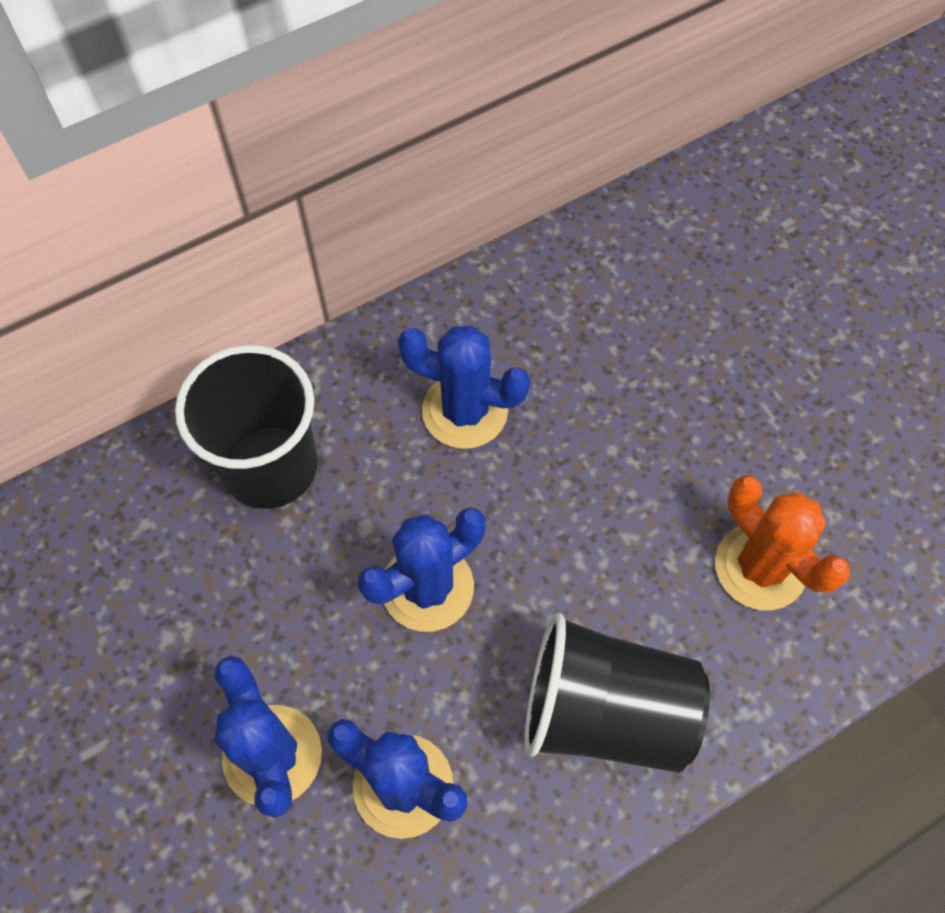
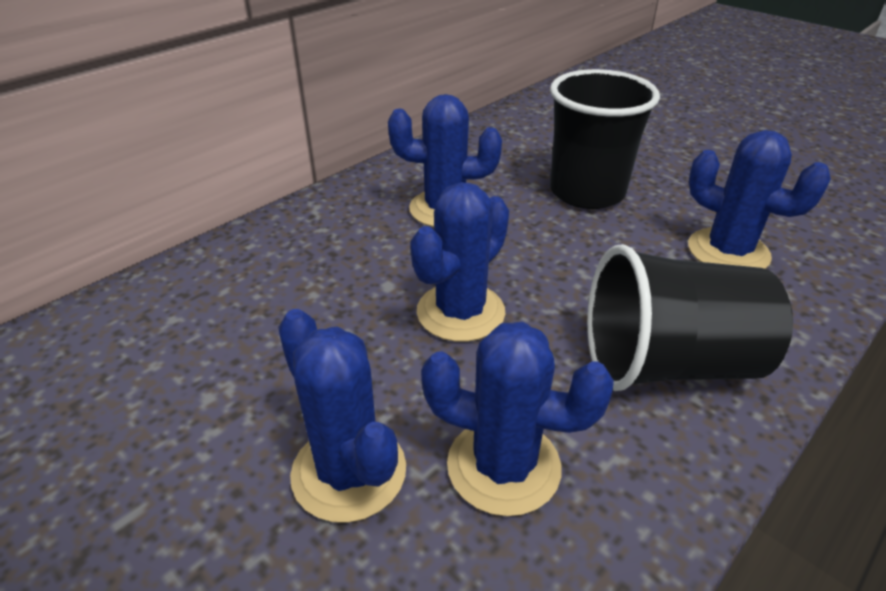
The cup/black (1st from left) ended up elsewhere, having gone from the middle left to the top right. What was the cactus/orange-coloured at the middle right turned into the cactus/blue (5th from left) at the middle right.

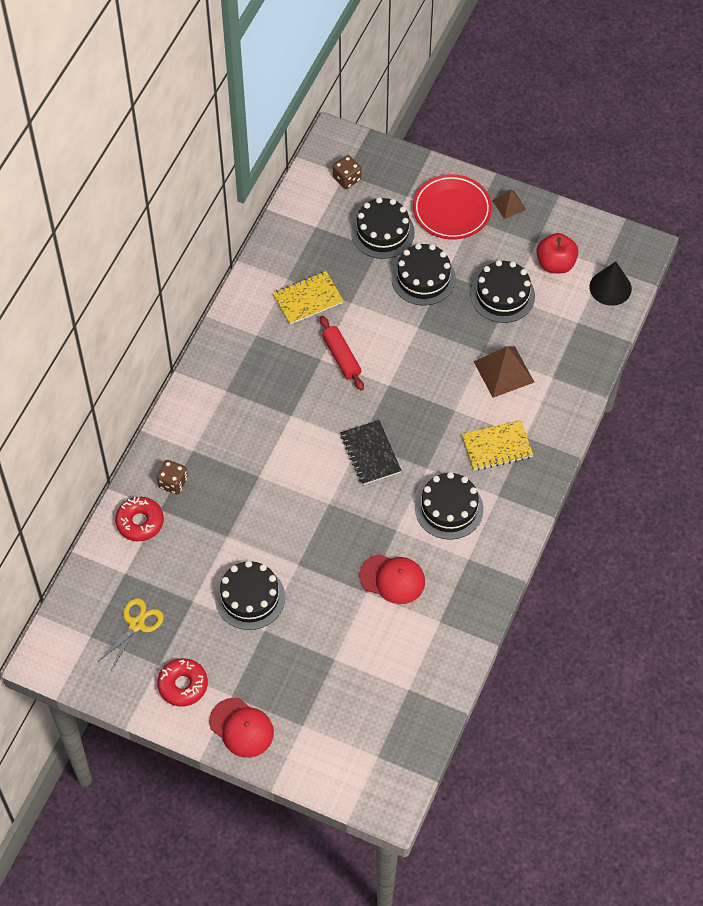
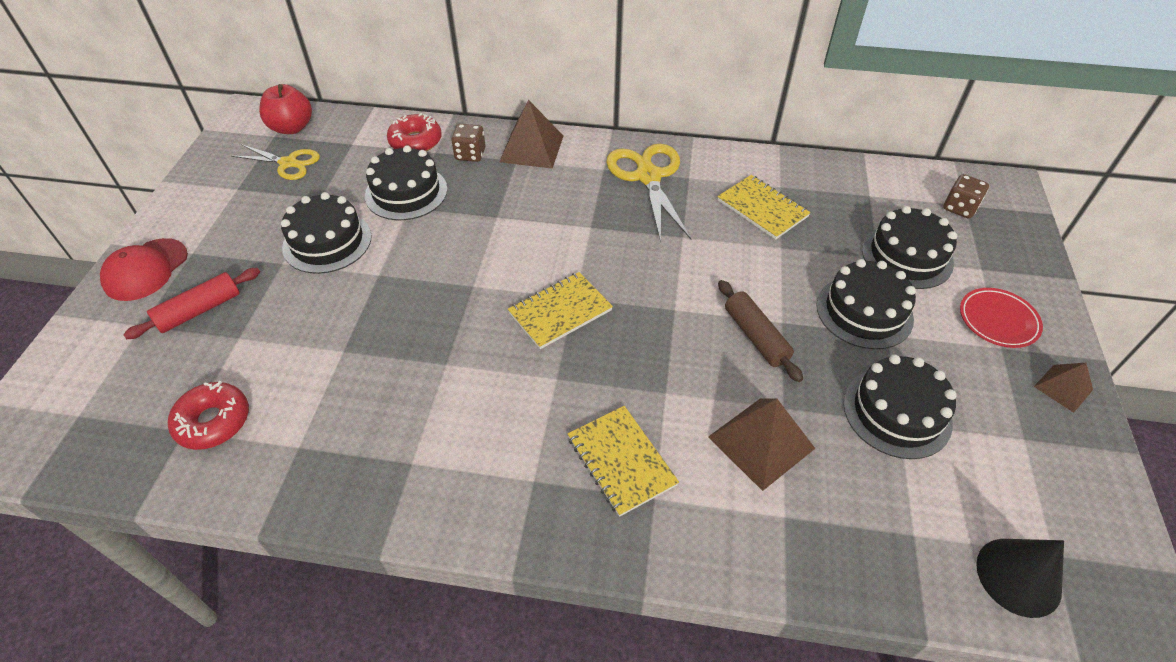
The size of the flat dish/crimson at the top centre changed by a factor of 0.65. The toy apple/crimson ended up elsewhere, having gone from the top right to the top left. The dough roller/crimson ended up elsewhere, having gone from the centre to the middle left. What was the notepad/black at the centre turned into the notepad/yellow (1st from left) at the centre. The gateau/black (4th from left in the first image) ended up elsewhere, having gone from the centre to the top centre. The second view lost the baseball cap/crimson (2nd from left) at the centre. The glazed donut/crimson (2nd from left in the first image) ended up elsewhere, having gone from the bottom left to the middle left. The second view gained the pyramid shape/brown (1st from left) at the top centre. The second view gained the shears/yellow (2nd from left) at the top centre. The second view gained the dough roller/brown at the centre.

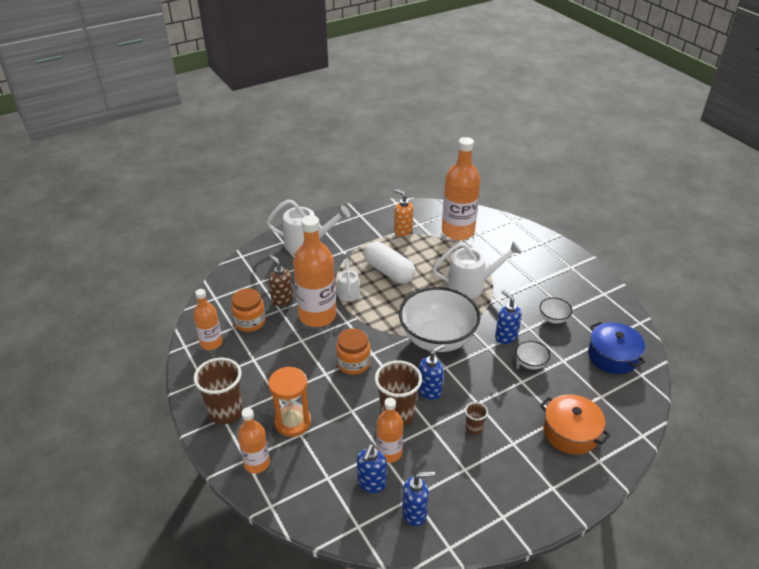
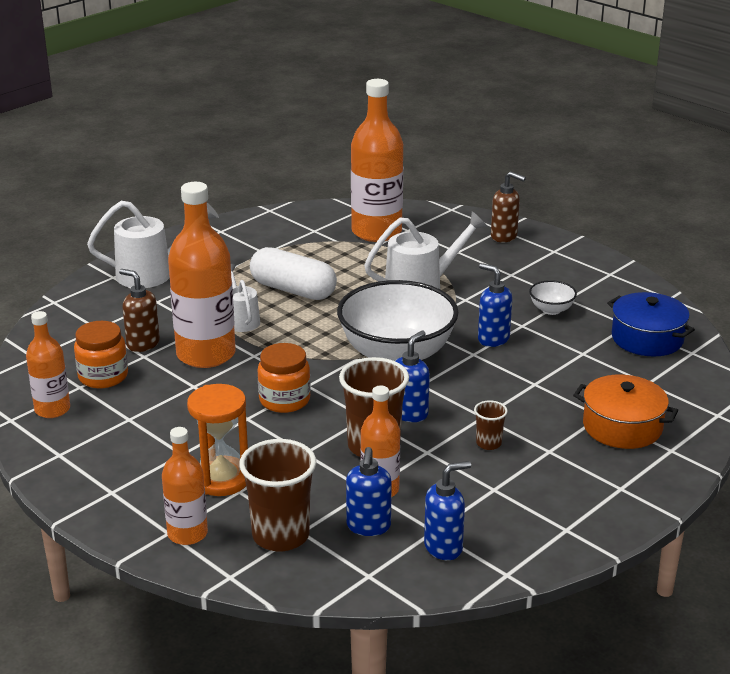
The second view lost the soap pump/orange-coloured at the centre. The second view lost the bowl/white (2nd from left) at the middle right. The cup/brown (1st from left) ended up elsewhere, having gone from the bottom left to the bottom centre. The second view gained the soap pump/brown (2nd from left) at the top right.

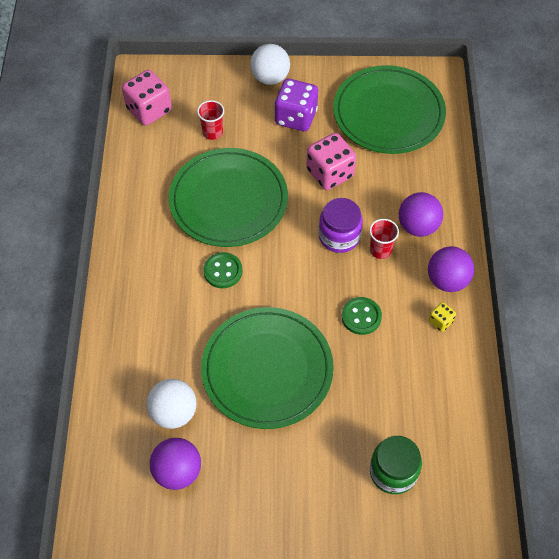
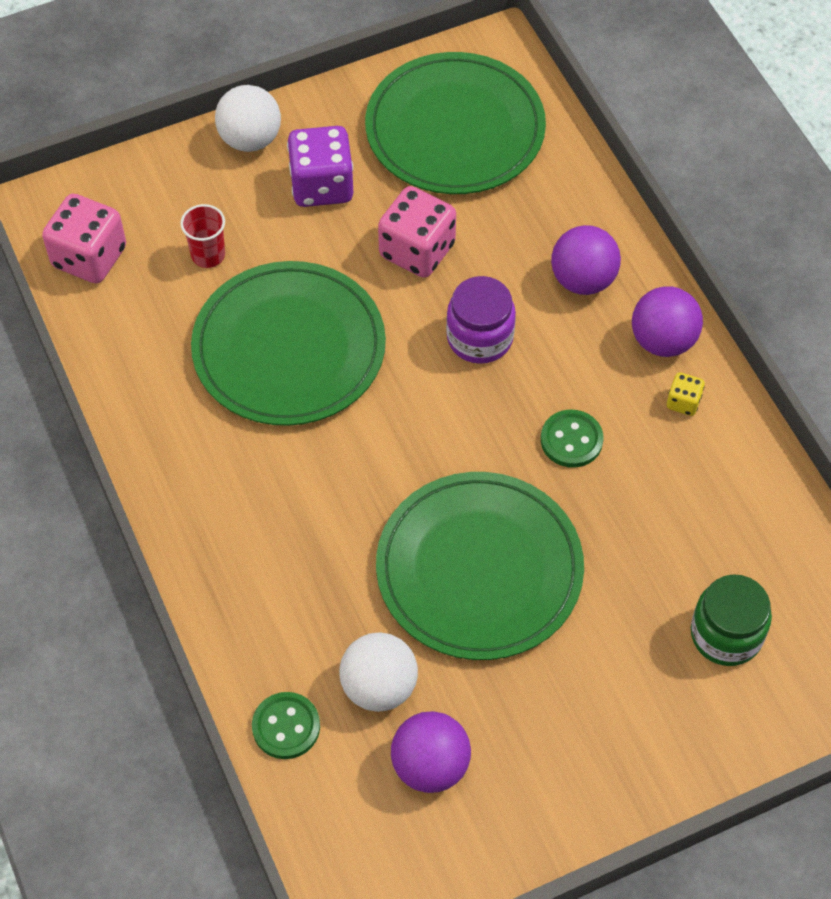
The second view lost the cup/crimson (2nd from left) at the middle right. The sewing button/leaf-green (1st from left) ended up elsewhere, having gone from the centre to the bottom centre.

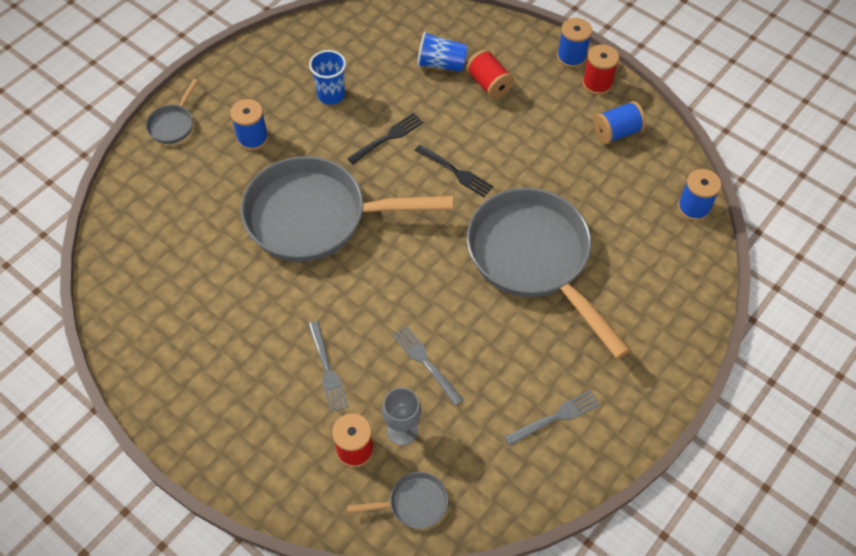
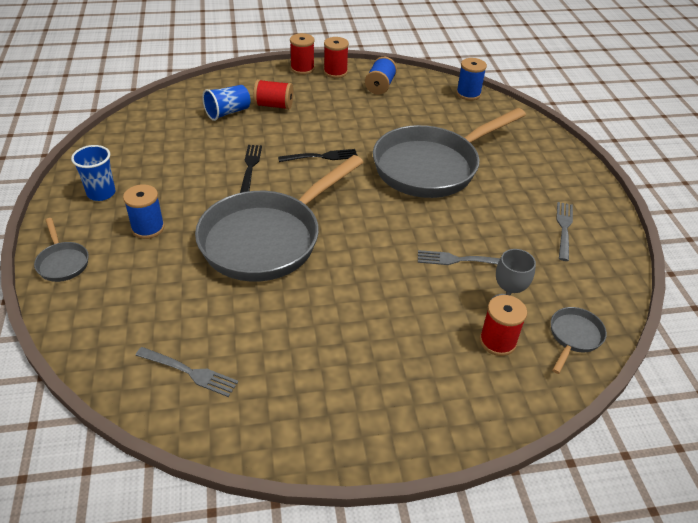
What was the spool/blue (2nd from left) at the top right turned into the spool/crimson (2nd from left) at the top centre. The cup/blue (1st from left) ended up elsewhere, having gone from the top centre to the top left. The pan/grey (4th from left in the first image) at the centre ended up facing another way, 45 degrees counterclockwise from before. The fork/grey (1st from left) ended up elsewhere, having gone from the centre to the bottom left.

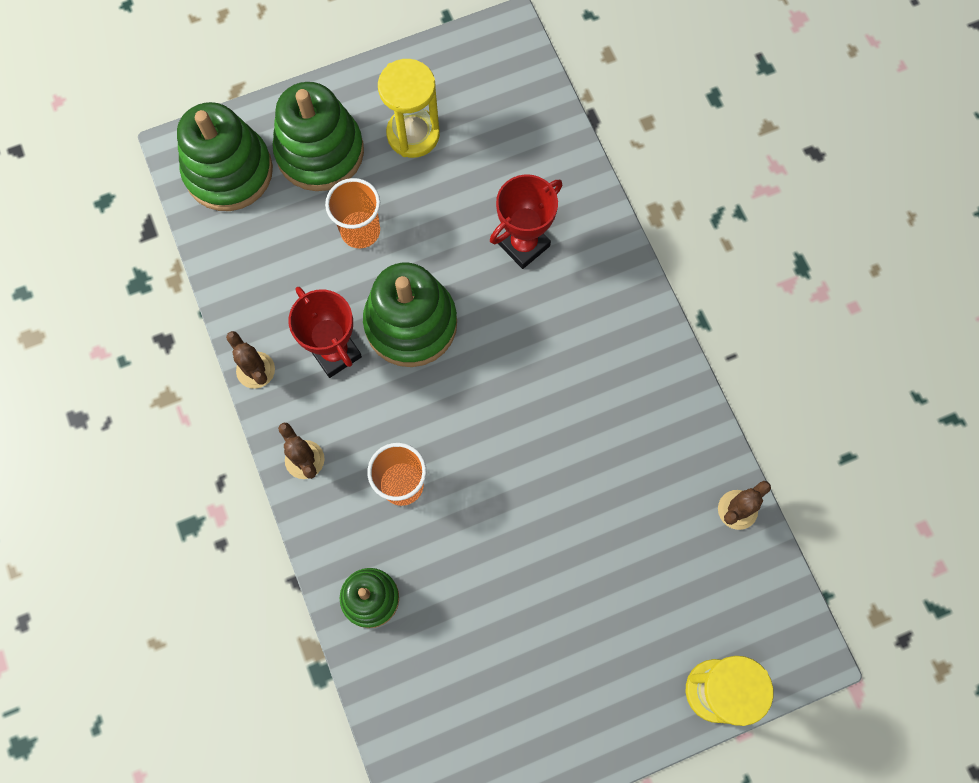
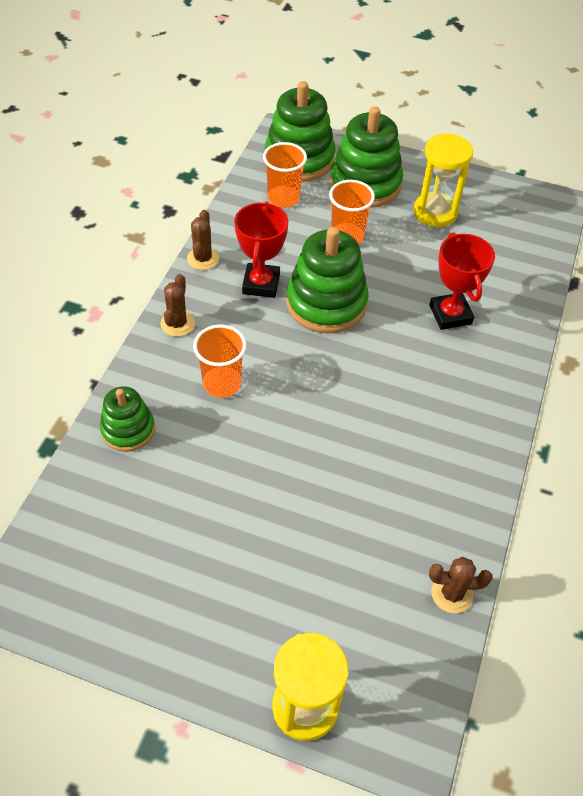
The trophy/crimson (2nd from left) at the top centre ended up facing another way, 75 degrees clockwise from before. The second view gained the cup/orange-coloured (2nd from left) at the top centre.

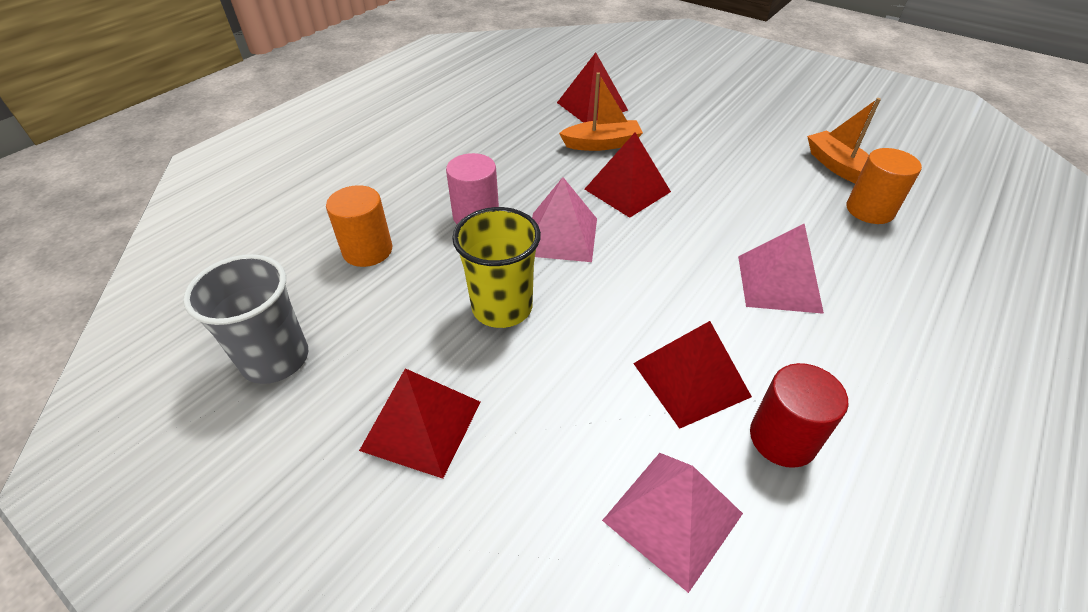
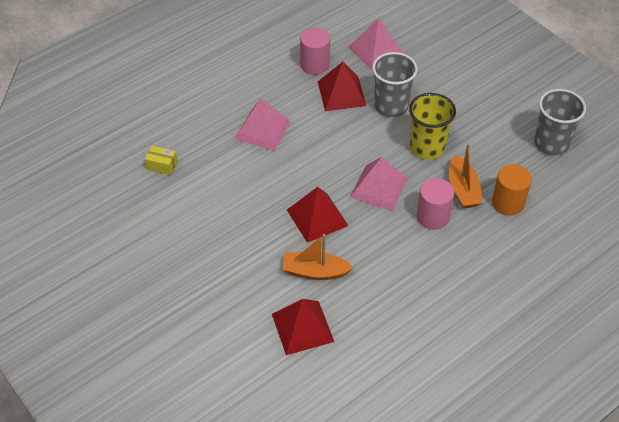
The toy boat/orange-coloured (2nd from left) ended up elsewhere, having gone from the top right to the middle right. Where the solid cylinder/orange-coloured (2nd from left) stood at the top right, the box/yellow came to stand at the middle left. What was the solid cylinder/crimson at the bottom right turned into the solid cylinder/rosy (1st from left) at the top centre. The second view lost the pyramid shape/crimson (1st from left) at the bottom centre. The second view gained the cup/grey (1st from left) at the top centre.

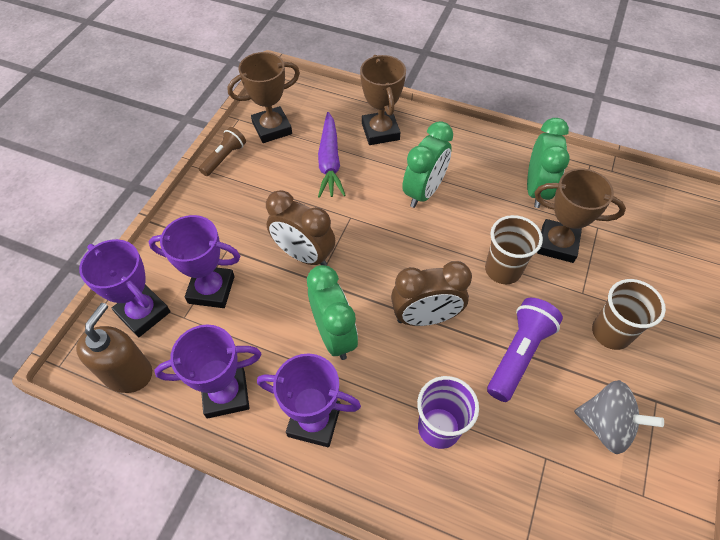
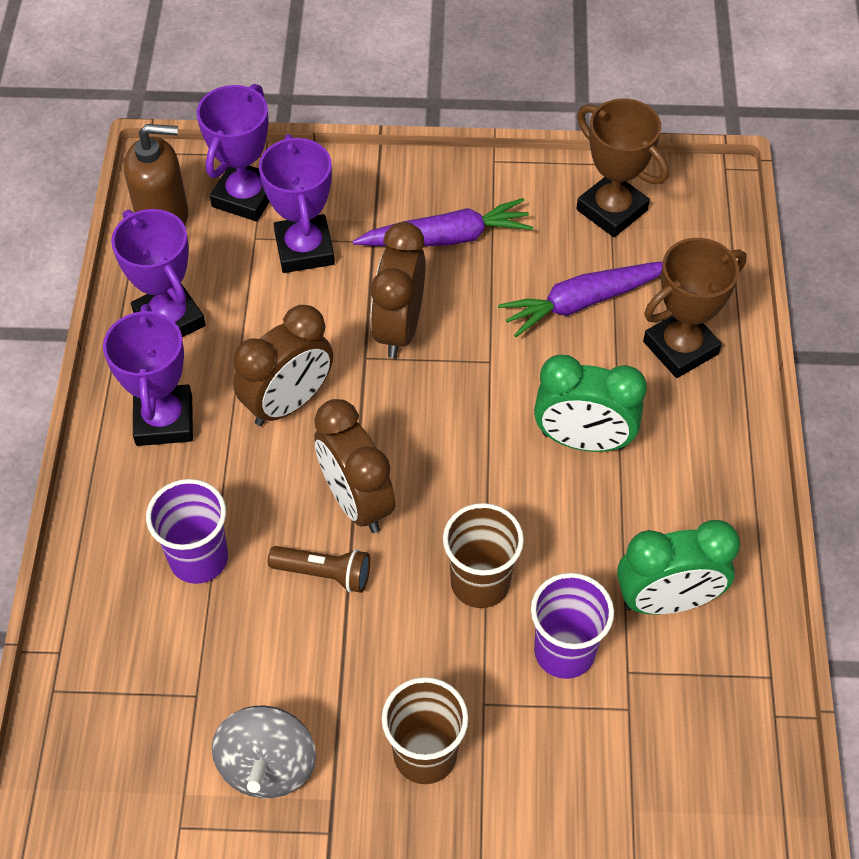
The flashlight/brown ended up elsewhere, having gone from the top left to the centre. Where the trophy/brown (3rd from left) stood at the middle right, the cup/royal purple (2nd from left) came to stand at the bottom centre. What was the bedside clock/leaf-green (1st from left) at the centre turned into the bedside clock/brown (1st from left) at the middle left. The second view lost the flashlight/royal purple at the middle right. The second view gained the carrot/royal purple (1st from left) at the top centre.

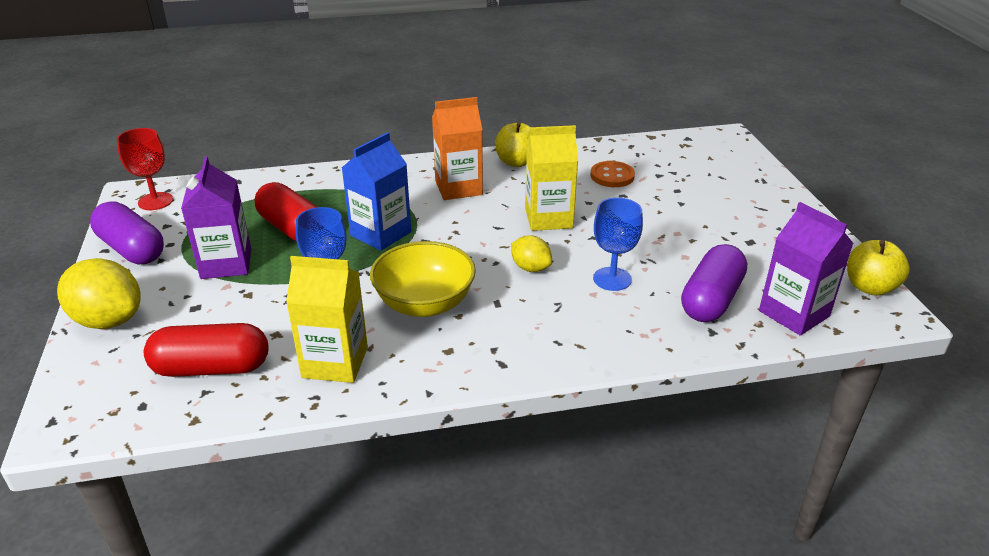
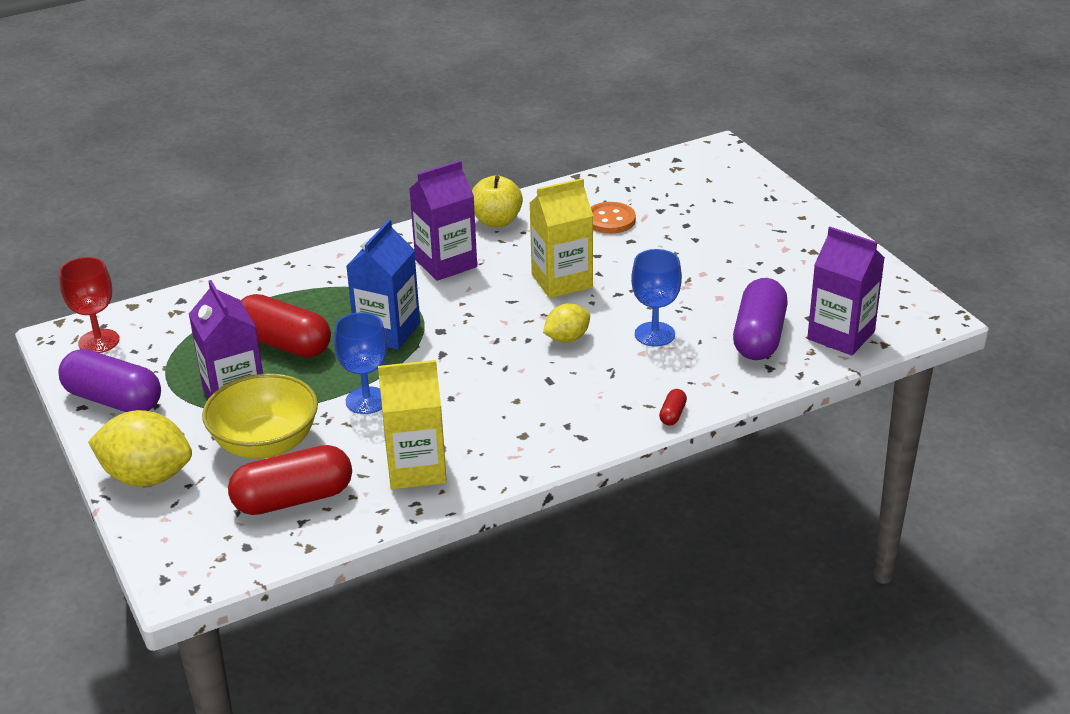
What was the carton/orange-coloured at the top centre turned into the carton/royal purple (2nd from left) at the top centre. The citrus fruit/yellow (2nd from left) at the centre ended up facing another way, 60 degrees counterclockwise from before. The second view lost the toy apple/yellow (2nd from left) at the middle right. The bowl/yellow ended up elsewhere, having gone from the centre to the middle left. The second view gained the pill shape/crimson (3rd from left) at the centre.

